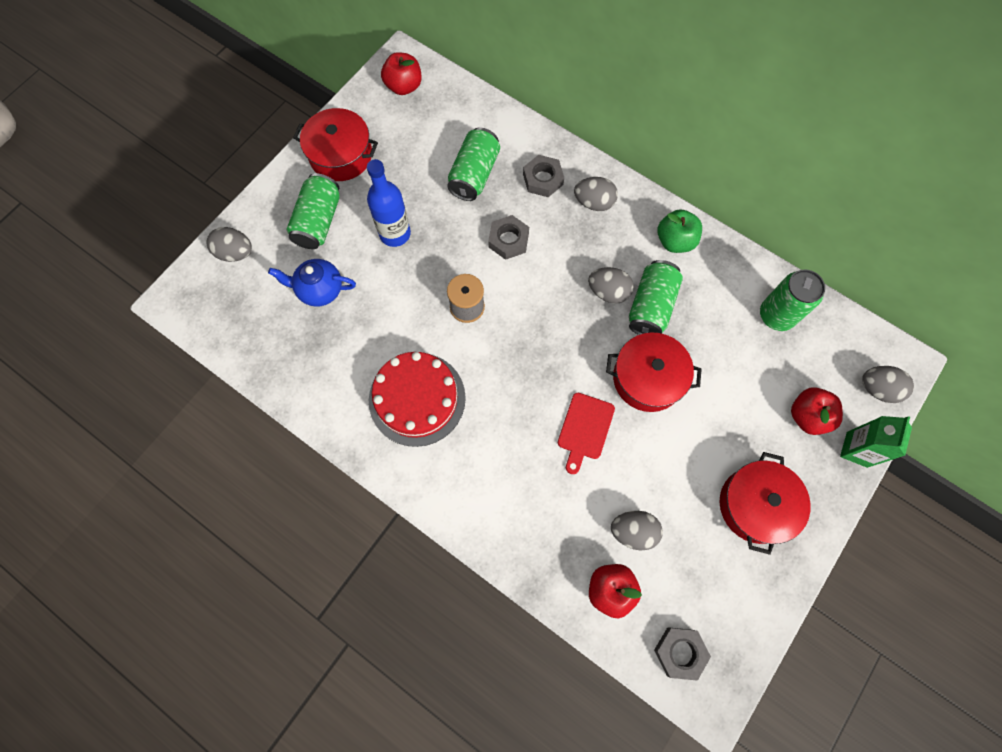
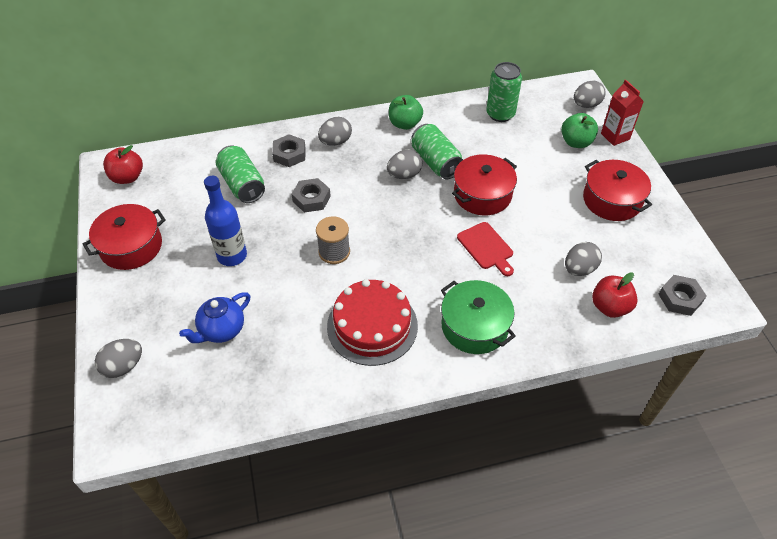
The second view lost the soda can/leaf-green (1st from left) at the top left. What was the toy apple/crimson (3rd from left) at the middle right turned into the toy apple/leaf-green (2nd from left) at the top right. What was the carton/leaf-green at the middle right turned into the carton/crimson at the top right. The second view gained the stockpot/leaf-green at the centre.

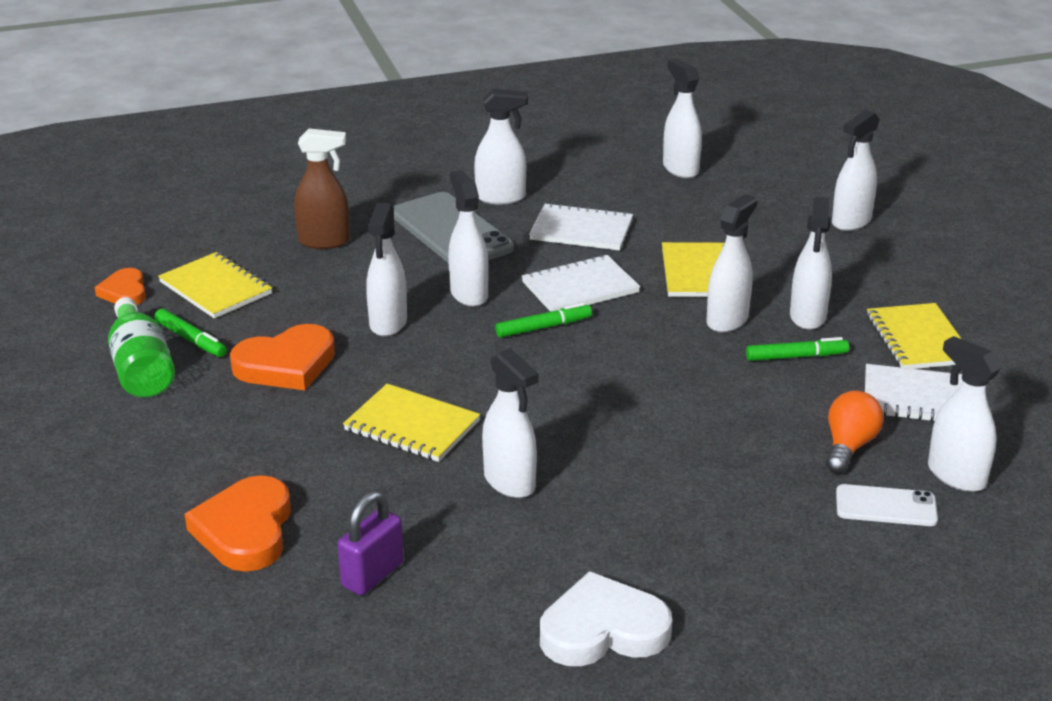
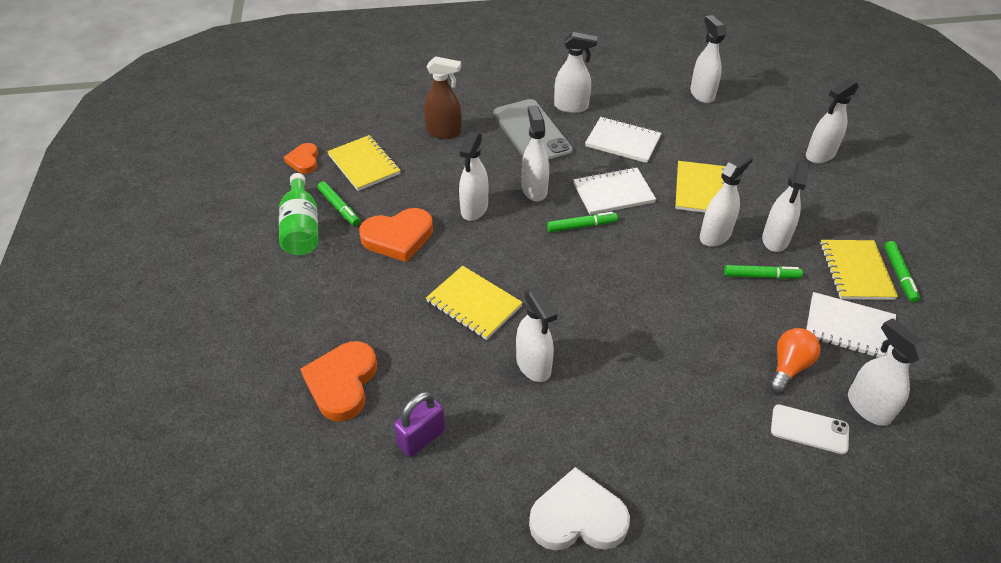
The second view gained the felt pen/leaf-green (4th from left) at the middle right.

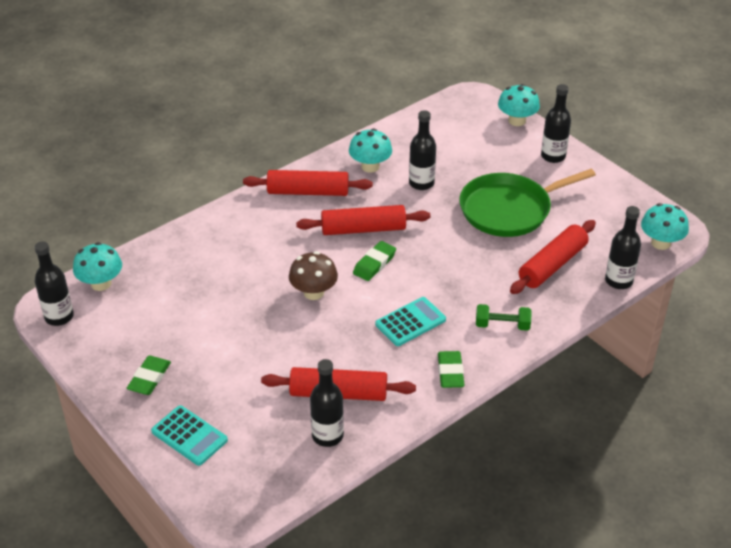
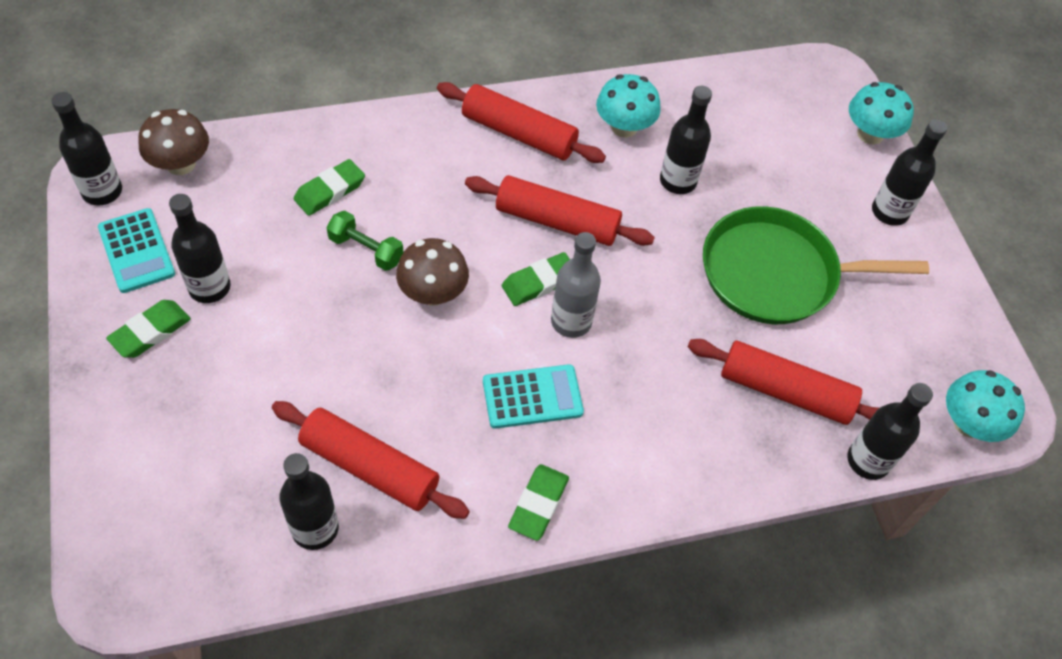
The dough roller/crimson (4th from left) at the middle right ended up facing another way, 45 degrees clockwise from before. What was the mushroom/teal (1st from left) at the middle left turned into the mushroom/brown (1st from left) at the top left. The dumbbell/leaf-green ended up elsewhere, having gone from the middle right to the centre. The pocket calculator/teal (1st from left) ended up elsewhere, having gone from the bottom left to the middle left. The second view gained the pencil eraser/leaf-green (2nd from left) at the top left. The second view gained the flask/black (2nd from left) at the middle left. The second view gained the flask/grey at the centre.

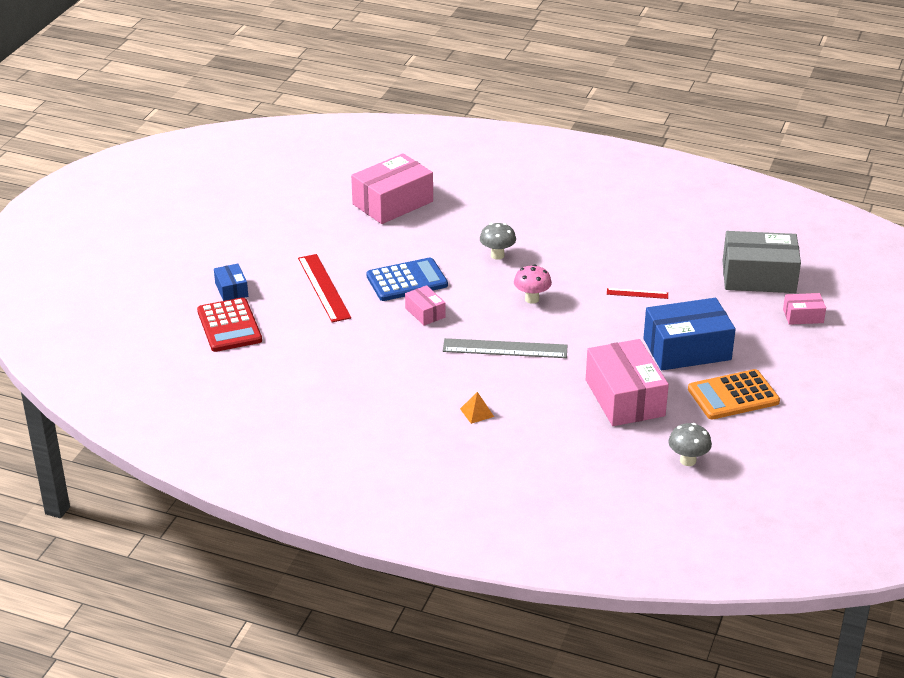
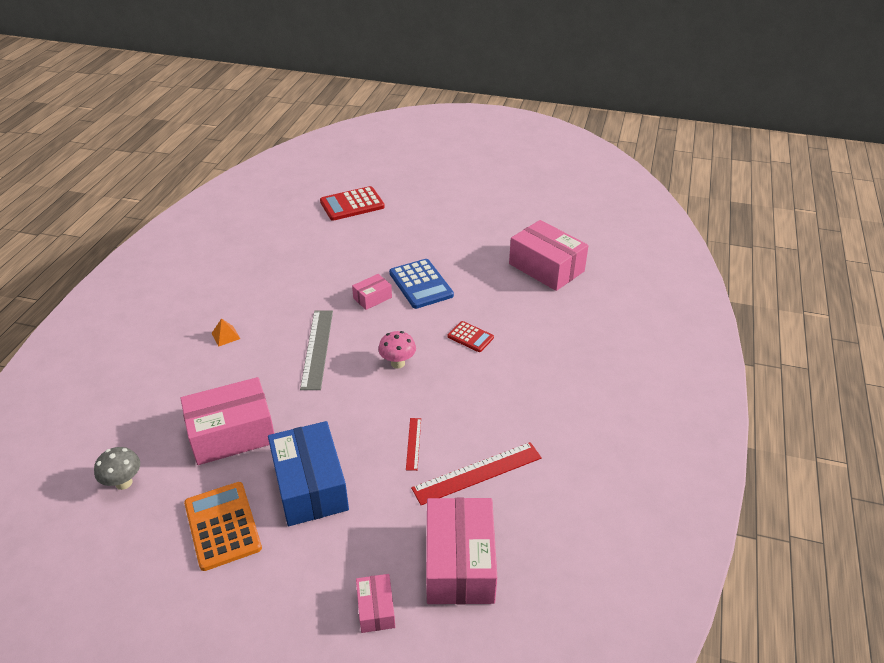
Where the mushroom/grey (1st from left) stood at the centre, the pocket calculator/crimson (2nd from left) came to stand at the centre. What was the box/grey at the middle right turned into the box/rosy (4th from left) at the bottom centre. The straightedge/crimson (1st from left in the first image) ended up elsewhere, having gone from the centre to the bottom centre. The second view lost the box/blue (1st from left) at the middle left.

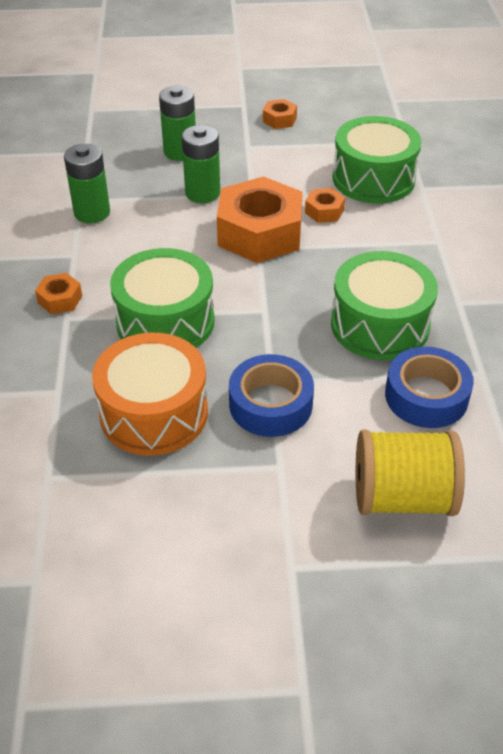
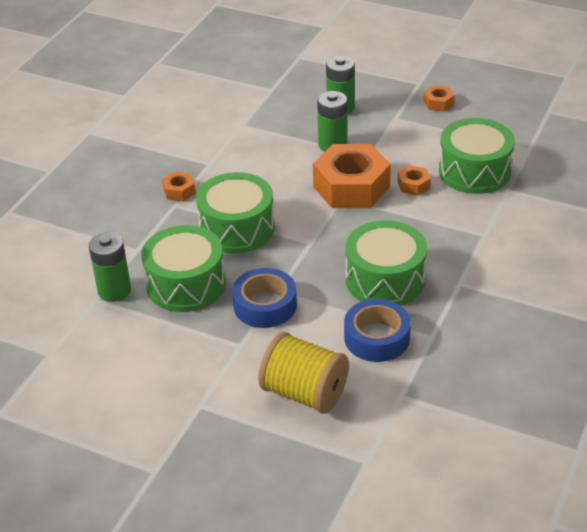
The battery/leaf-green (1st from left) ended up elsewhere, having gone from the top left to the middle left. What was the snare drum/orange-coloured at the middle left turned into the snare drum/leaf-green (1st from left) at the middle left.

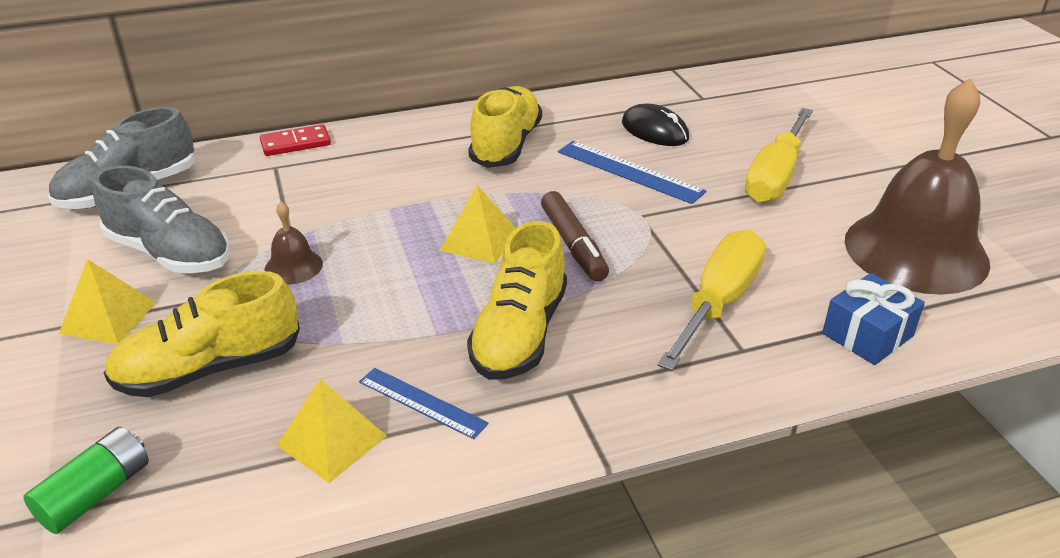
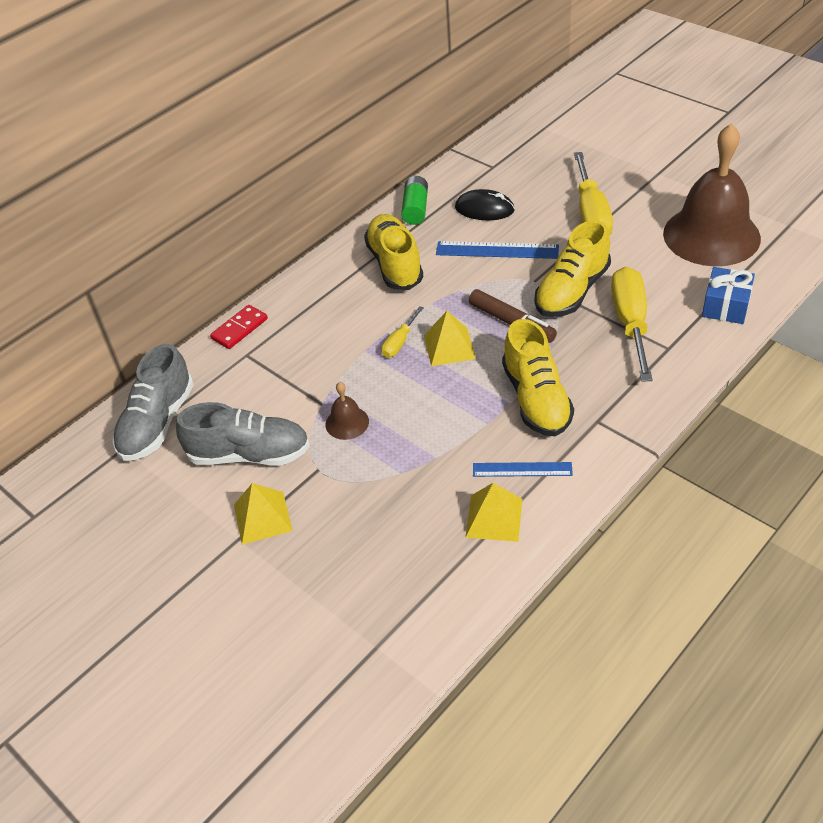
The lace-up shoe/yellow (1st from left in the first image) ended up elsewhere, having gone from the middle left to the top right. The battery/leaf-green ended up elsewhere, having gone from the bottom left to the top centre. The second view gained the screwdriver/yellow (1st from left) at the centre.

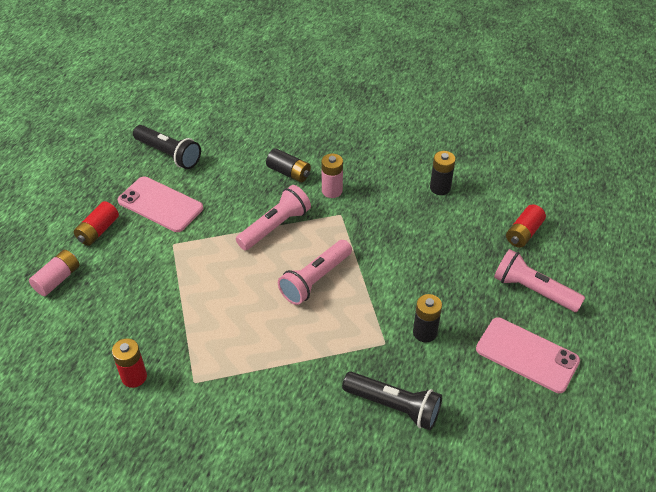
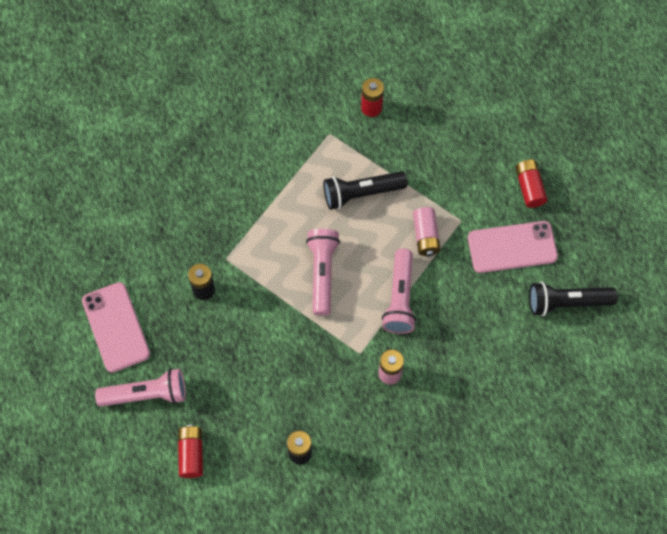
The second view lost the battery/black (1st from left) at the centre. The battery/rosy (1st from left in the first image) ended up elsewhere, having gone from the middle left to the centre. The smartphone/rosy (2nd from left in the first image) at the bottom right ended up facing another way, 75 degrees clockwise from before. The flashlight/black (2nd from left in the first image) ended up elsewhere, having gone from the bottom centre to the centre.

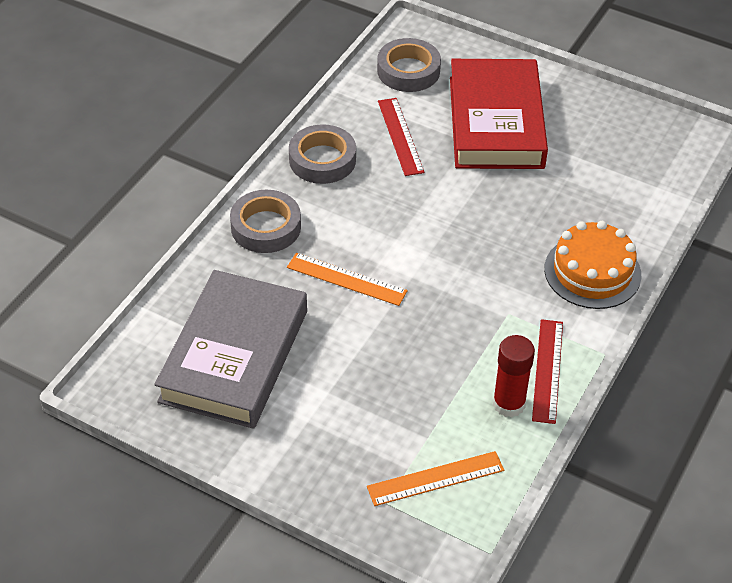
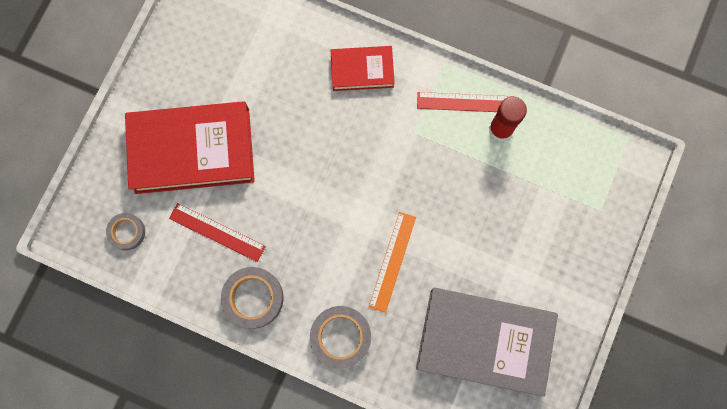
The size of the roll of tape/grey (3rd from left in the first image) at the top centre changed by a factor of 0.62. The straightedge/crimson (1st from left) at the top centre ended up facing another way, 45 degrees clockwise from before. Where the gateau/orange-coloured stood at the middle right, the hardback/crimson (2nd from left) came to stand at the top centre. The second view lost the straightedge/orange-coloured (2nd from left) at the bottom centre.

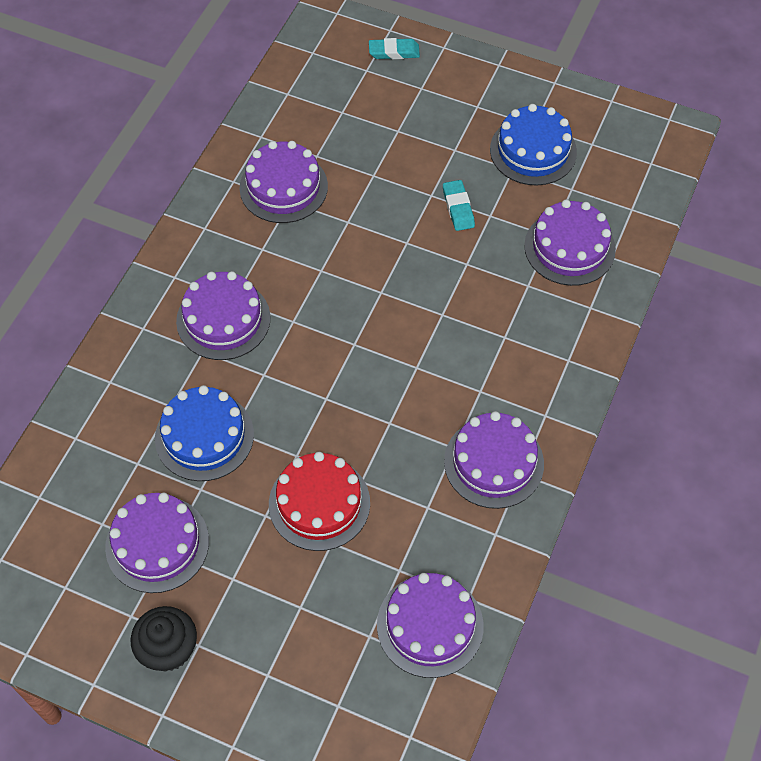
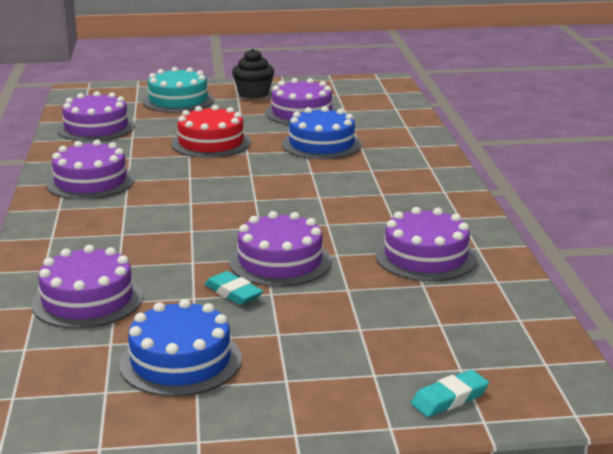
The gateau/royal purple (2nd from left in the first image) ended up elsewhere, having gone from the middle left to the centre. The second view gained the gateau/teal at the top left.

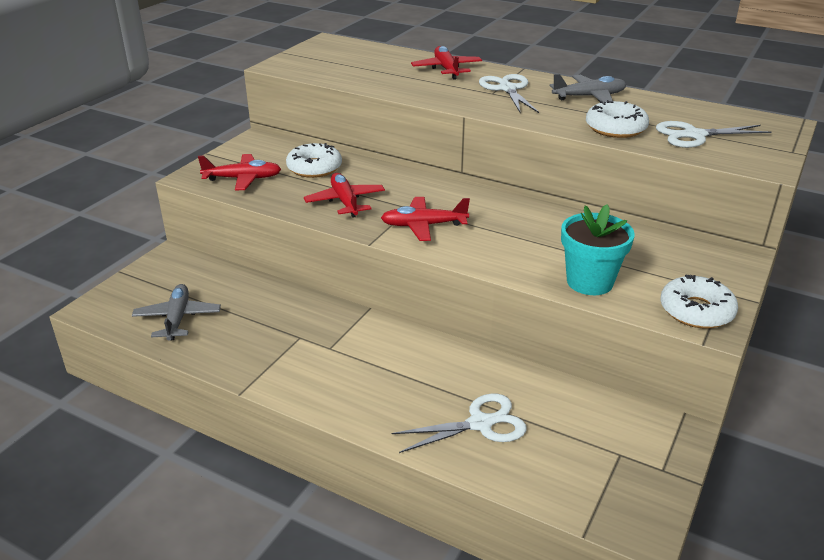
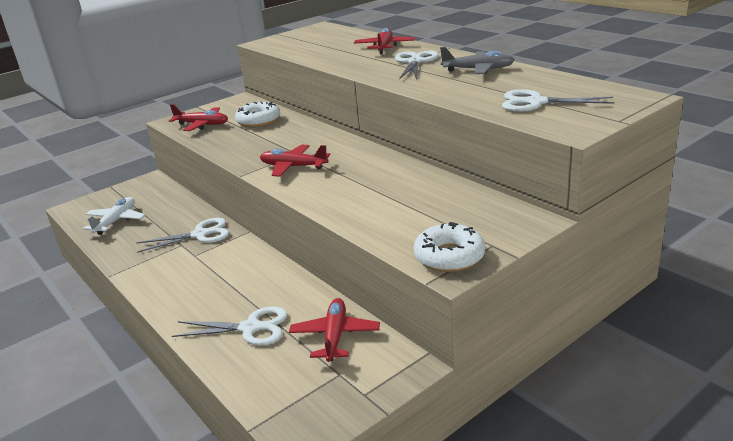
The second view lost the glazed donut/white (2nd from left) at the top right. The toy plane/crimson (2nd from left in the first image) ended up elsewhere, having gone from the centre to the bottom centre. The second view lost the plant pot/teal at the middle right. What was the toy plane/grey (1st from left) at the middle left turned into the toy plane/white at the middle left. The second view gained the shears/white (1st from left) at the middle left.

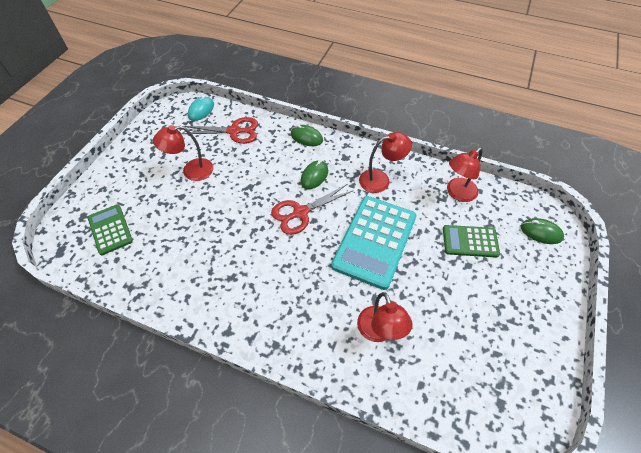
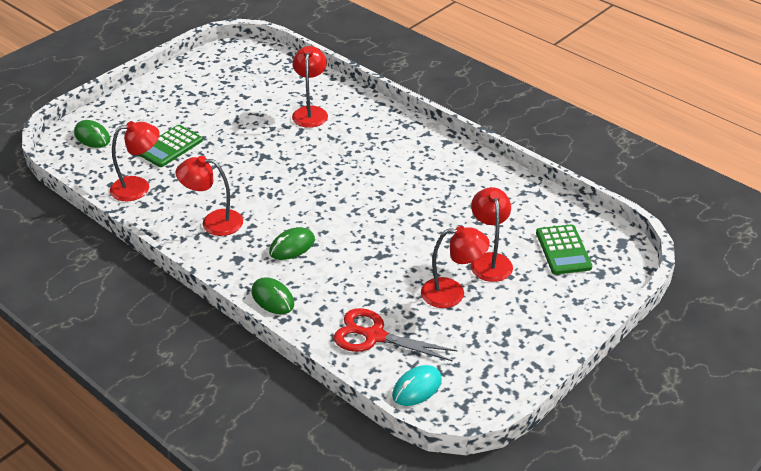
The second view lost the shears/crimson (2nd from left) at the centre. The second view lost the pocket calculator/teal at the centre. The pocket calculator/leaf-green (2nd from left in the first image) at the middle right ended up facing another way, 105 degrees clockwise from before. The second view gained the reading lamp/crimson (5th from left) at the centre.

